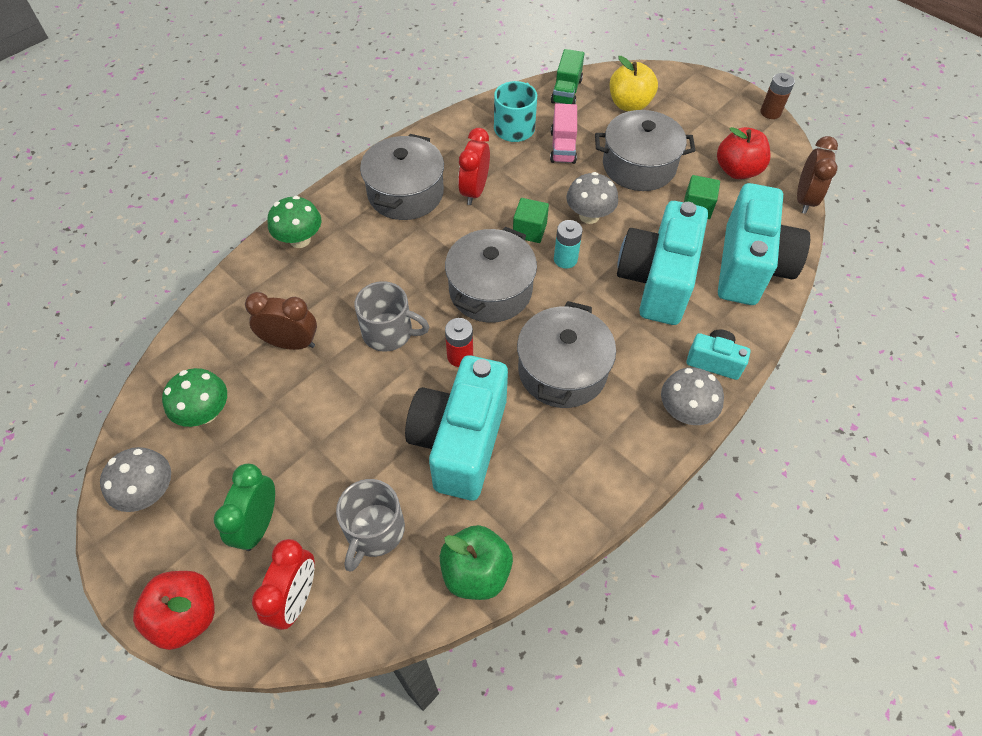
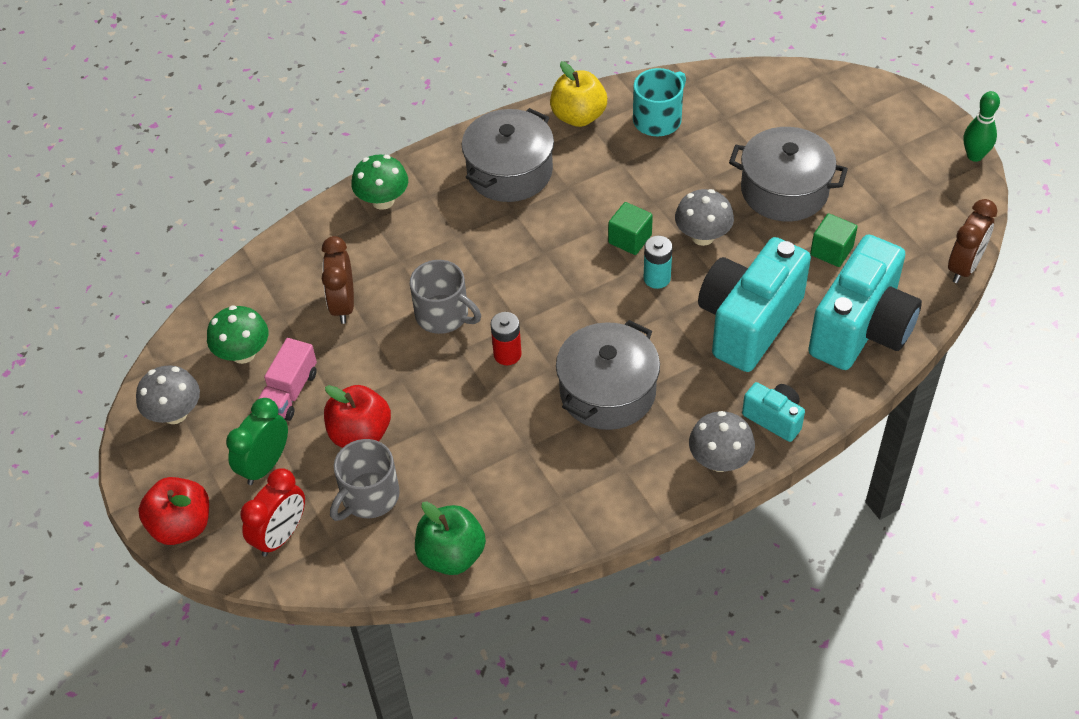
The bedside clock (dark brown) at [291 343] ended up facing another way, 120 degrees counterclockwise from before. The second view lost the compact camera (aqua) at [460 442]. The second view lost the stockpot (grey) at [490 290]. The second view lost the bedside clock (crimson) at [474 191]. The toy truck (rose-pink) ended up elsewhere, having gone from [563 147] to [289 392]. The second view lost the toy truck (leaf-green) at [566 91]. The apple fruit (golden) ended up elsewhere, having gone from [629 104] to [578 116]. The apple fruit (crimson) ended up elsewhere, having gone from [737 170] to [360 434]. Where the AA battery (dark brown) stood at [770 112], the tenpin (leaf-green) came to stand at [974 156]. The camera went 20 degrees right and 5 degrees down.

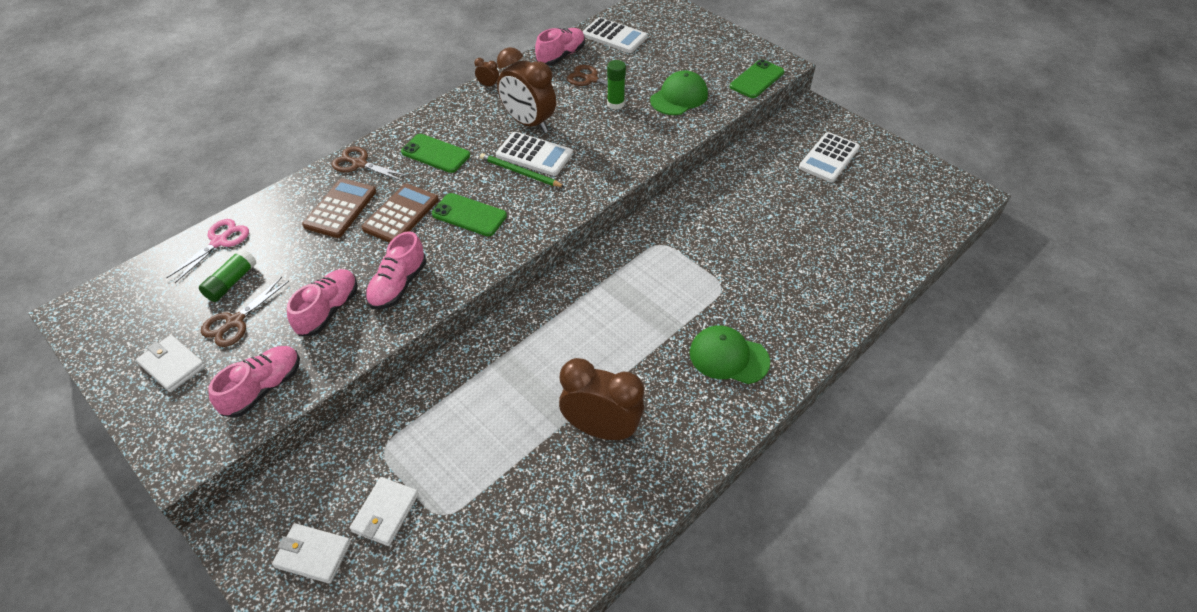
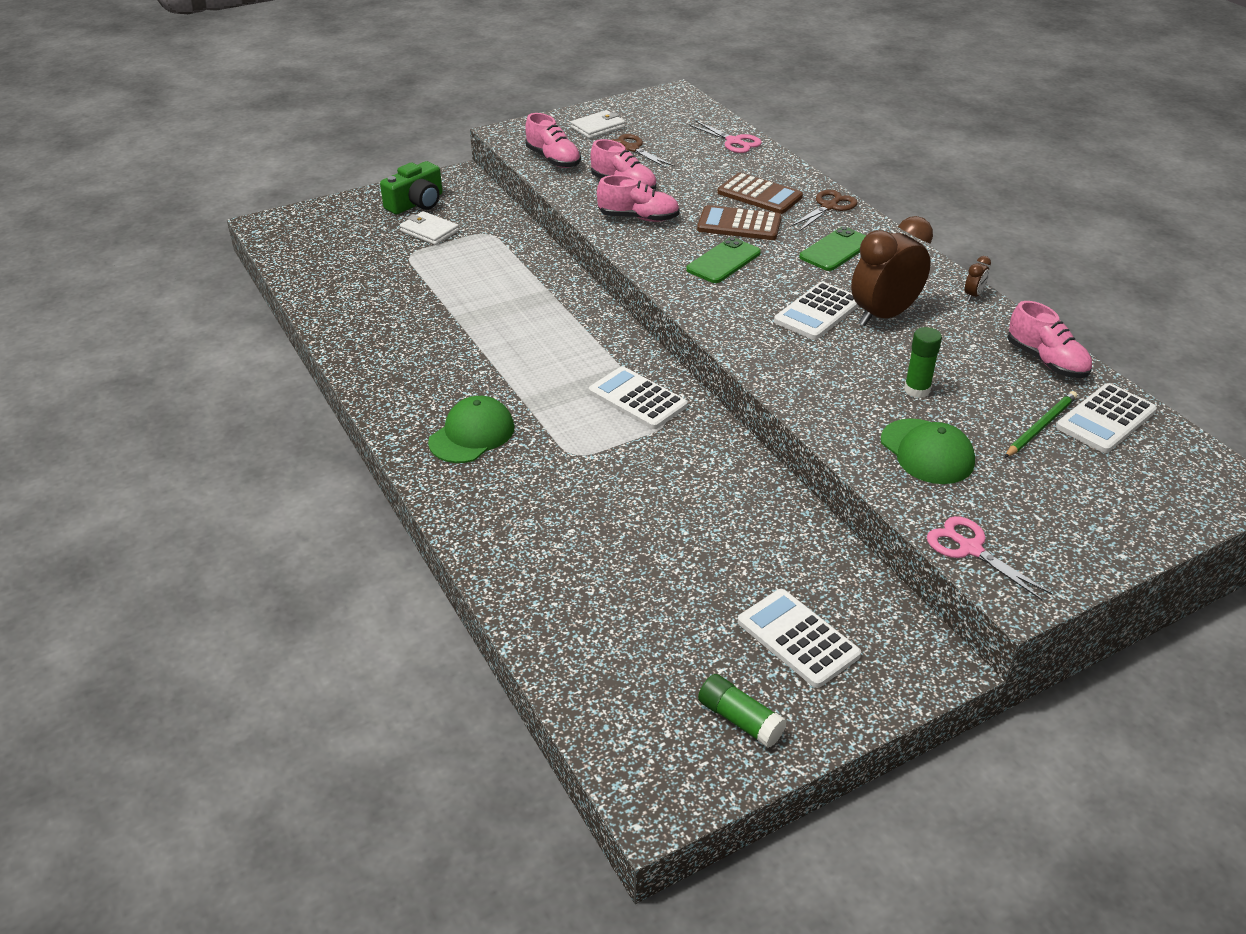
The glue stick (leaf-green) ended up elsewhere, having gone from [231 282] to [740 720]. Where the billfold (white) stood at [313 554], the compact camera (leaf-green) came to stand at [416 203]. The adding machine (dark brown) at [401 214] ended up facing another way, 150 degrees clockwise from before. The sneaker (rose-pink) at [398 285] ended up facing another way, 150 degrees clockwise from before. The wooden pencil (leaf-green) ended up elsewhere, having gone from [520 172] to [1040 426]. The second view lost the bedside clock (dark brown) at [601 429]. The second view lost the scissors (dark brown) at [591 79]. Where the mobile phone (leaf-green) stood at [756 79], the scissors (rose-pink) came to stand at [970 549]. The second view gained the adding machine (white) at [637 399]. The camera went 105 degrees right and 10 degrees down.

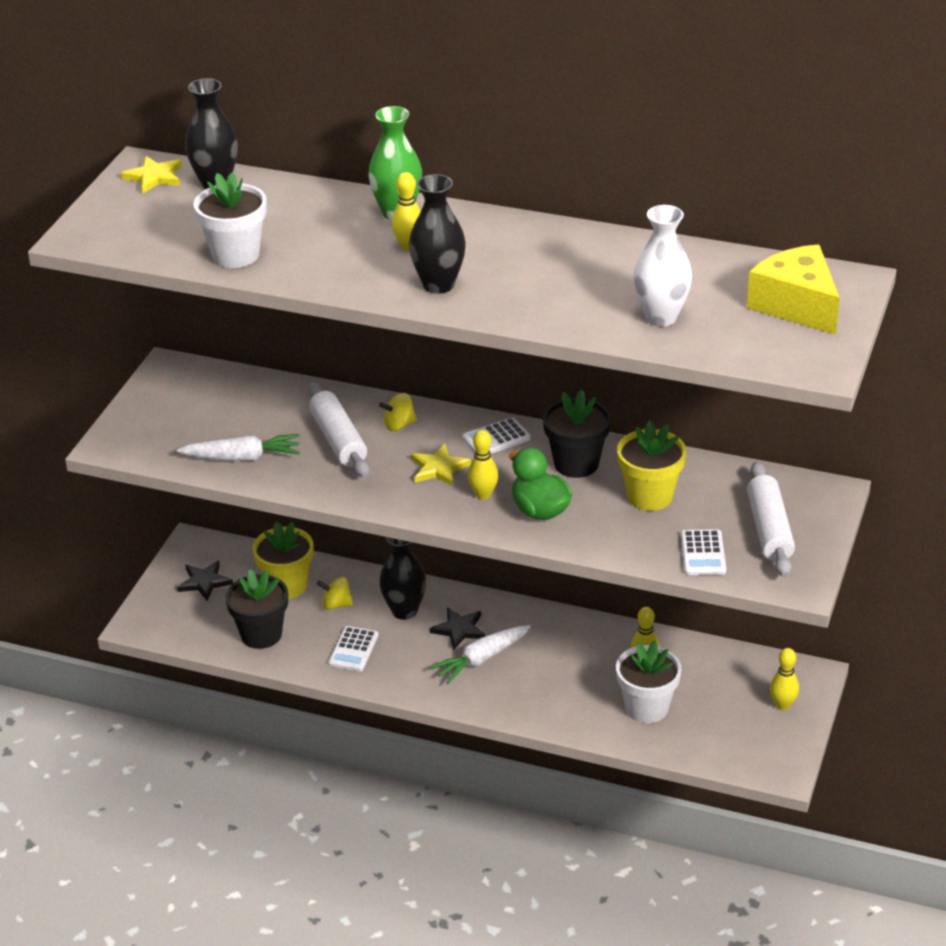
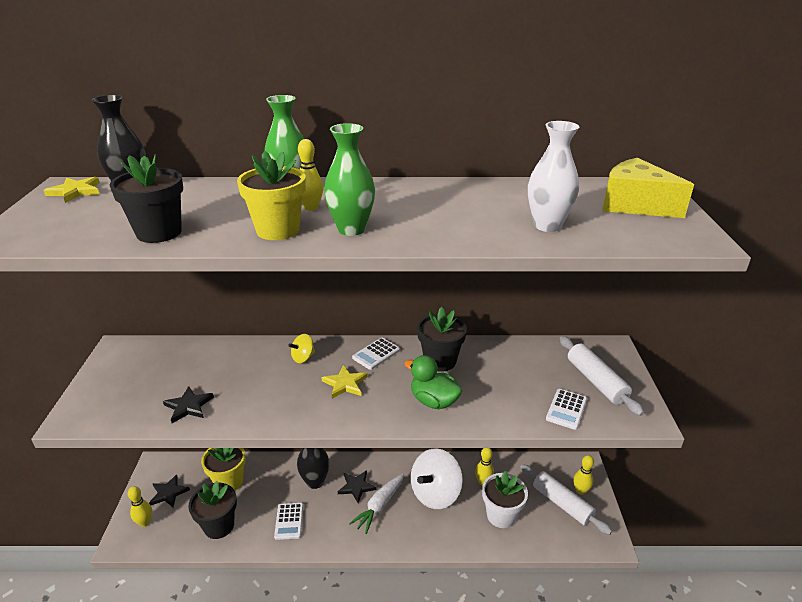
Where the carrot (white) stood at [242 457], the star (jet-black) came to stand at [188 406]. What was the flower pot (white) at [235 255] turned into the flower pot (jet-black) at [159 232]. The dough roller (white) ended up elsewhere, having gone from [338 440] to [562 504]. The second view lost the toy top (golden) at [336 604]. What was the tall vase (jet-black) at [438 285] turned into the tall vase (leaf-green) at [351 229]. The tenpin (golden) ended up elsewhere, having gone from [483 494] to [145 522]. The flower pot (golden) ended up elsewhere, having gone from [649 496] to [278 230]. The adding machine (white) at [702 553] ended up facing another way, 45 degrees clockwise from before. The second view gained the toy top (white) at [435 493]. The camera went 20 degrees left and 5 degrees down.

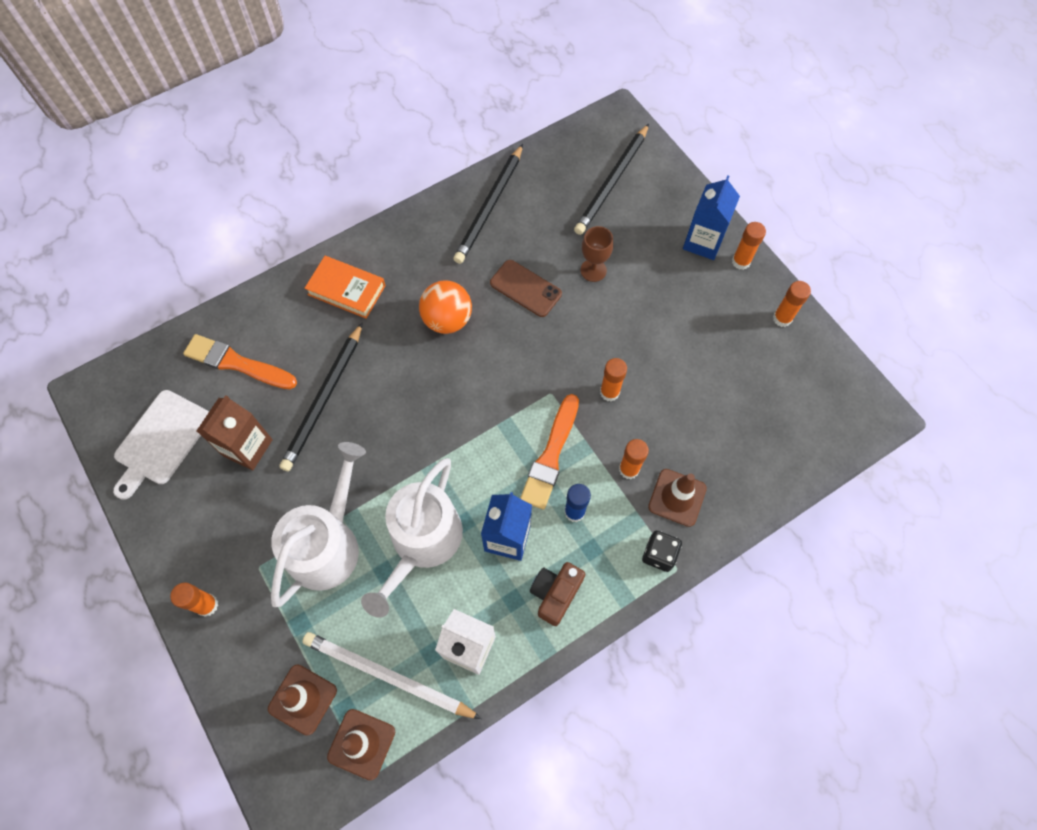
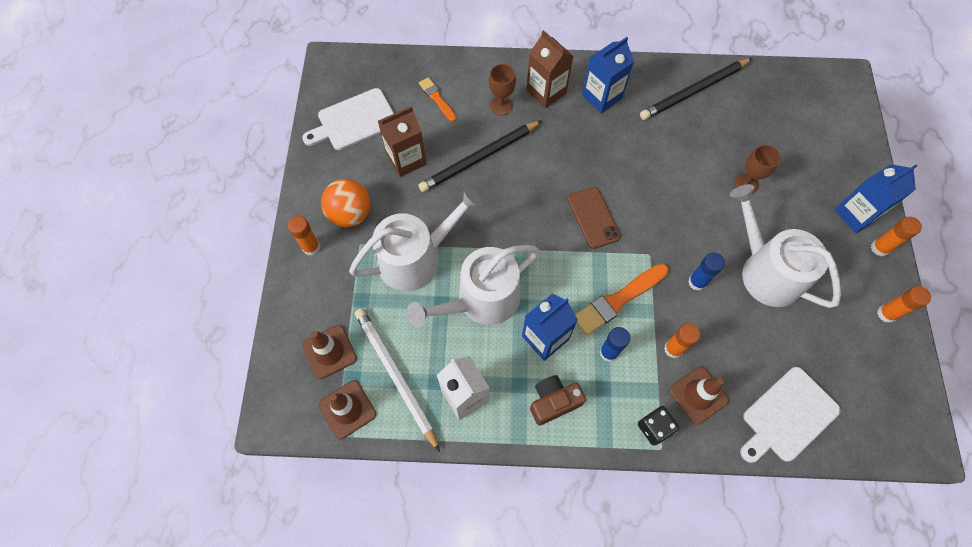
The size of the brush (bright orange) at [237 363] changed by a factor of 0.59. Where the hardcover (bright orange) stood at [346 290], the carton (dark brown) came to stand at [546 92]. The play ball (bright orange) ended up elsewhere, having gone from [447 320] to [350 214]. The mobile phone (dark brown) ended up elsewhere, having gone from [525 288] to [593 218]. The second view lost the wooden pencil (jet-black) at [612 182]. What was the glue stick (bright orange) at [609 392] turned into the glue stick (cobalt) at [697 282]. The second view gained the goblet (dark brown) at [501 106]. The second view gained the carton (cobalt) at [602 96]. The second view gained the watering can (white) at [765 271]. The second view gained the chopping board (white) at [787 416]. The camera went 35 degrees right and 0 degrees up.

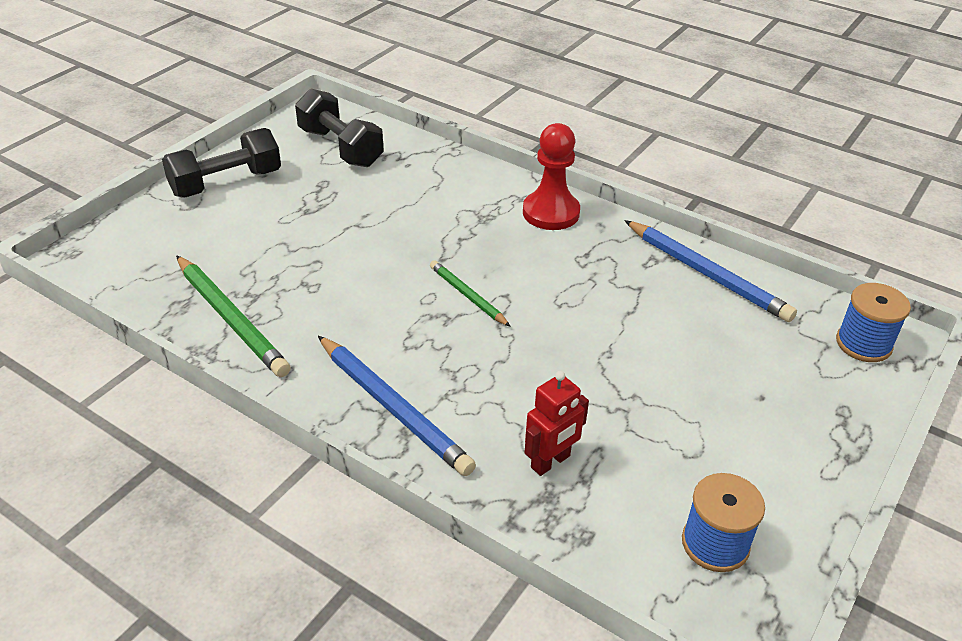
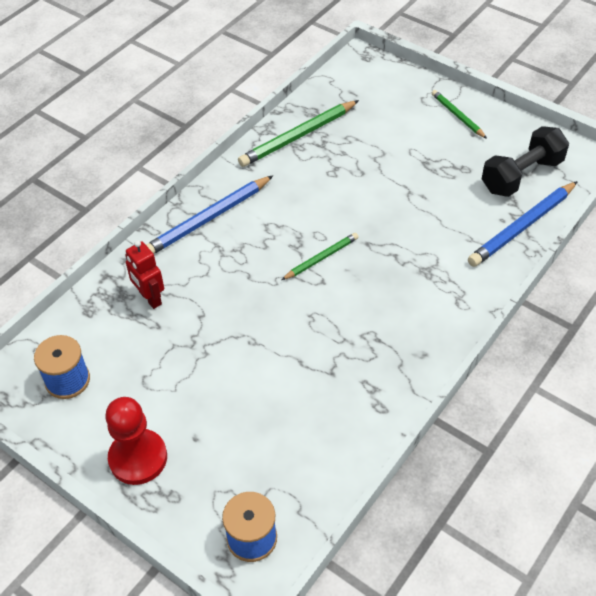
Where the free weight (jet-black) stood at [226 183], the wooden pencil (leaf-green) came to stand at [457 115]. The game pawn (crimson) ended up elsewhere, having gone from [551 213] to [138 458]. The wooden pencil (cobalt) ended up elsewhere, having gone from [707 274] to [521 226]. The camera went 95 degrees right and 10 degrees up.

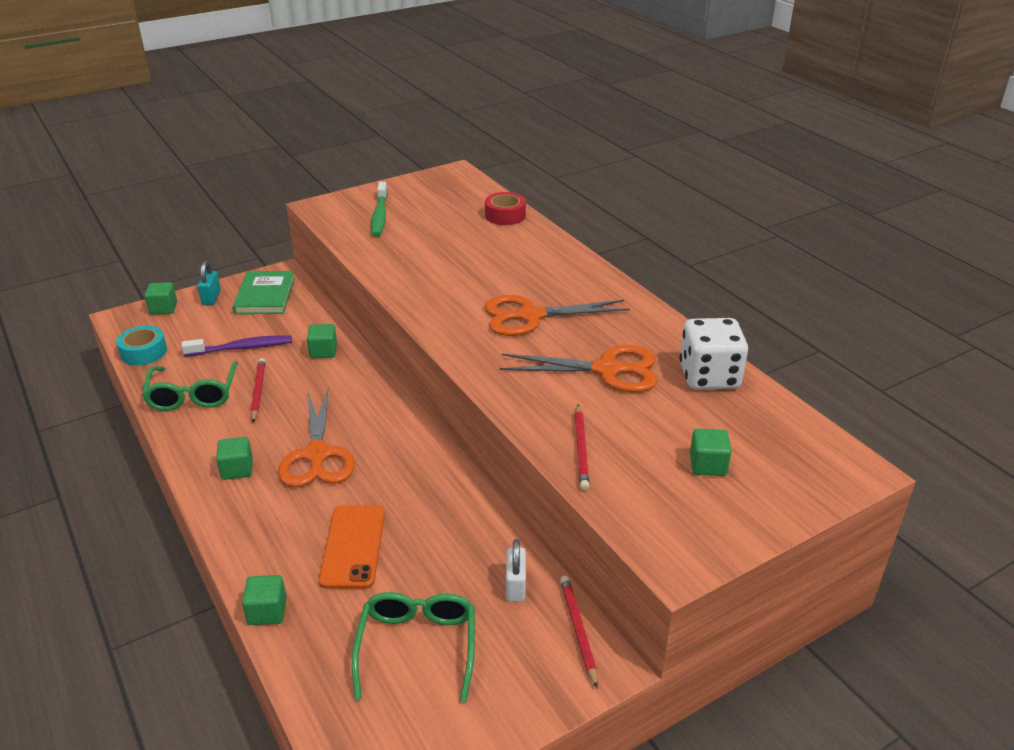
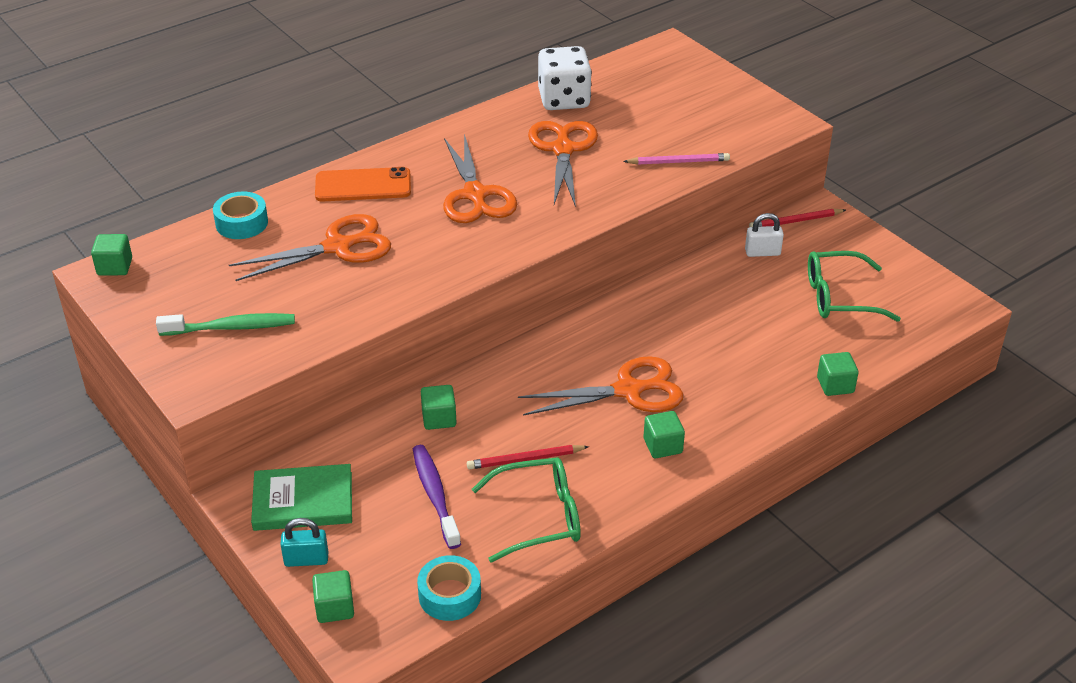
The mobile phone (bright orange) ended up elsewhere, having gone from [353 546] to [363 185]. What was the roll of tape (crimson) at [505 215] turned into the roll of tape (aqua) at [242 223]. What was the wooden pencil (crimson) at [581 449] turned into the wooden pencil (rose-pink) at [678 162]. The cube (leaf-green) ended up elsewhere, having gone from [707 465] to [115 267]. The second view gained the scissors (bright orange) at [338 247]. The camera went 95 degrees left and 5 degrees up.

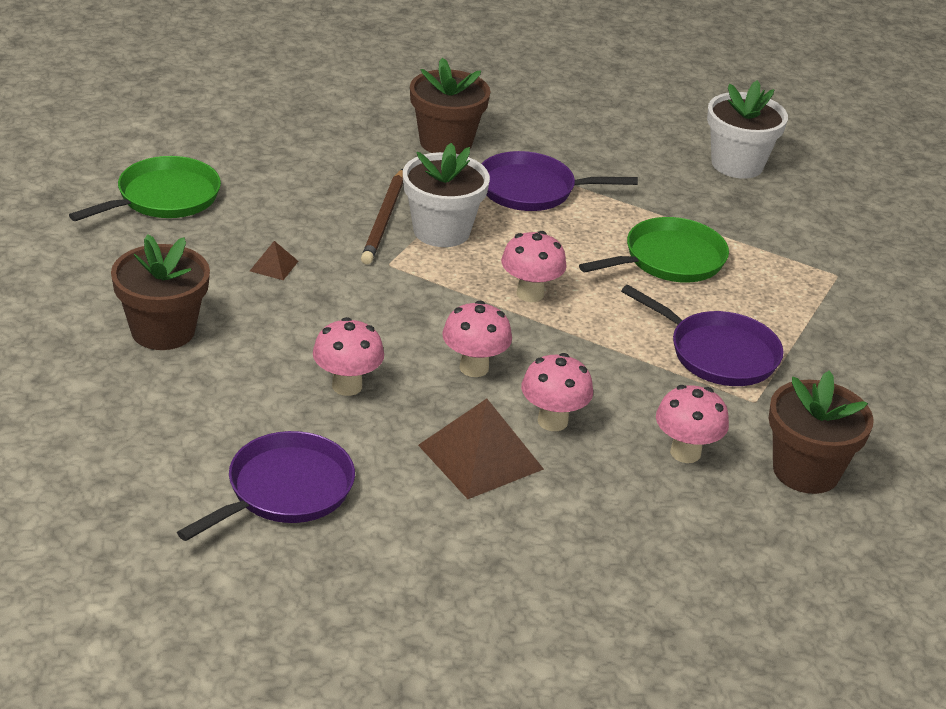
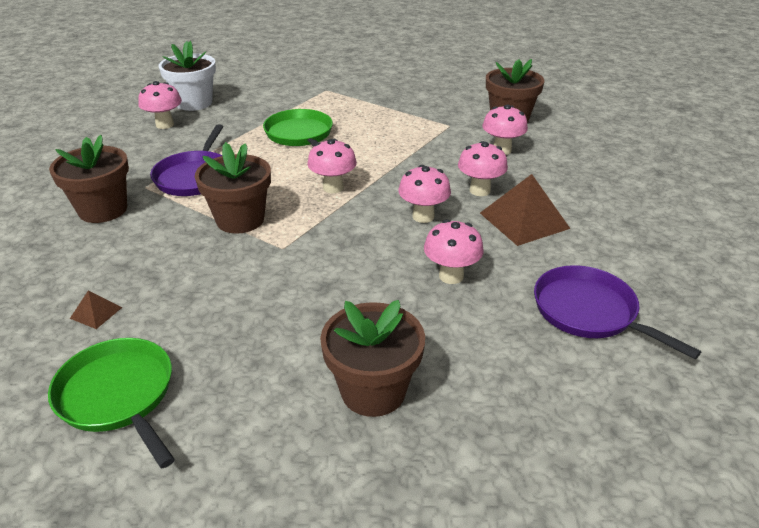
The pyramid shape (dark brown) ended up elsewhere, having gone from [274 266] to [96 312]. The second view lost the wooden pencil (dark brown) at [384 220]. What was the flower pot (white) at [441 231] turned into the flower pot (dark brown) at [240 220]. The second view lost the skillet (royal purple) at [718 354]. The second view gained the mushroom (rose-pink) at [165 125]. The camera went 80 degrees left and 0 degrees up.

